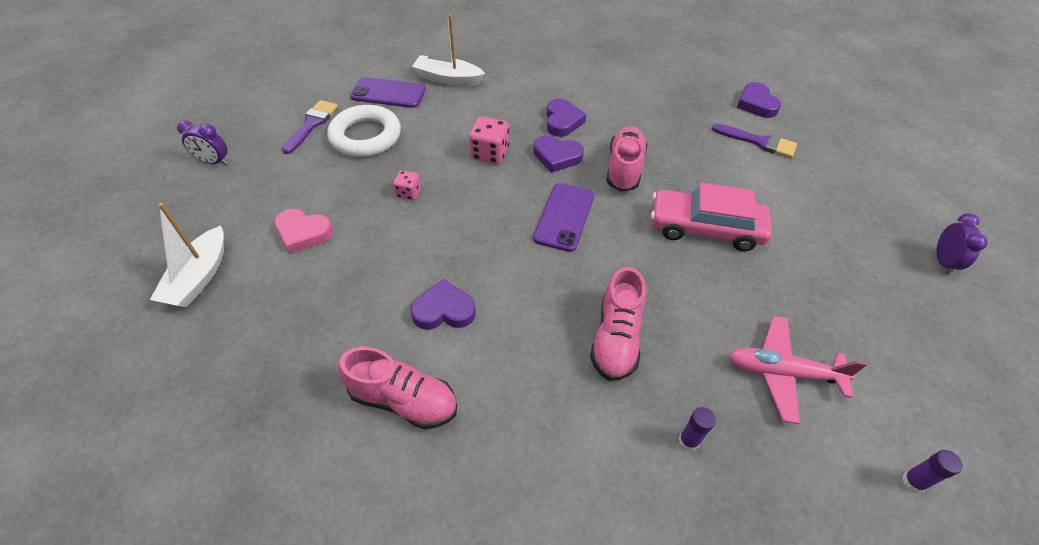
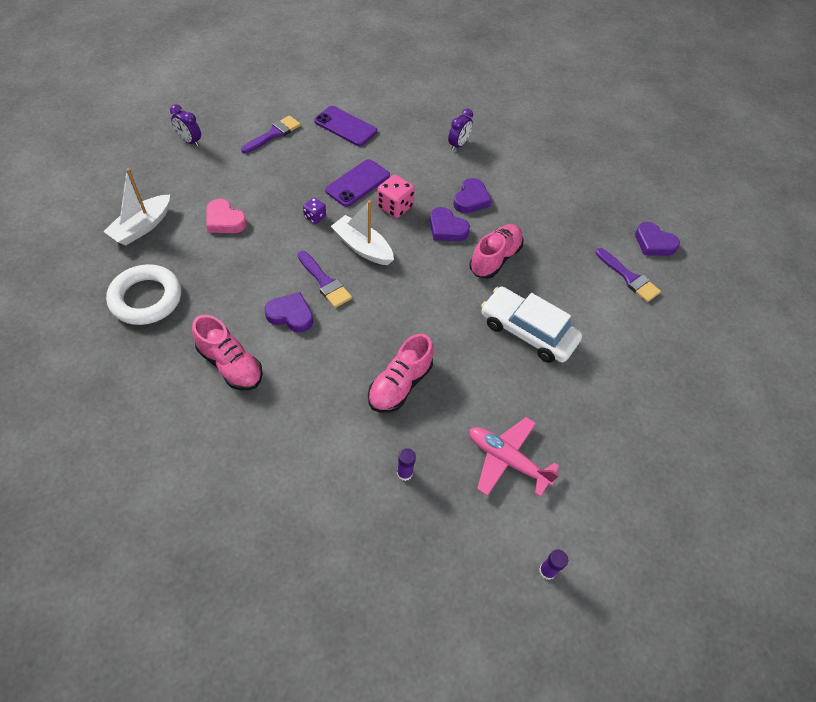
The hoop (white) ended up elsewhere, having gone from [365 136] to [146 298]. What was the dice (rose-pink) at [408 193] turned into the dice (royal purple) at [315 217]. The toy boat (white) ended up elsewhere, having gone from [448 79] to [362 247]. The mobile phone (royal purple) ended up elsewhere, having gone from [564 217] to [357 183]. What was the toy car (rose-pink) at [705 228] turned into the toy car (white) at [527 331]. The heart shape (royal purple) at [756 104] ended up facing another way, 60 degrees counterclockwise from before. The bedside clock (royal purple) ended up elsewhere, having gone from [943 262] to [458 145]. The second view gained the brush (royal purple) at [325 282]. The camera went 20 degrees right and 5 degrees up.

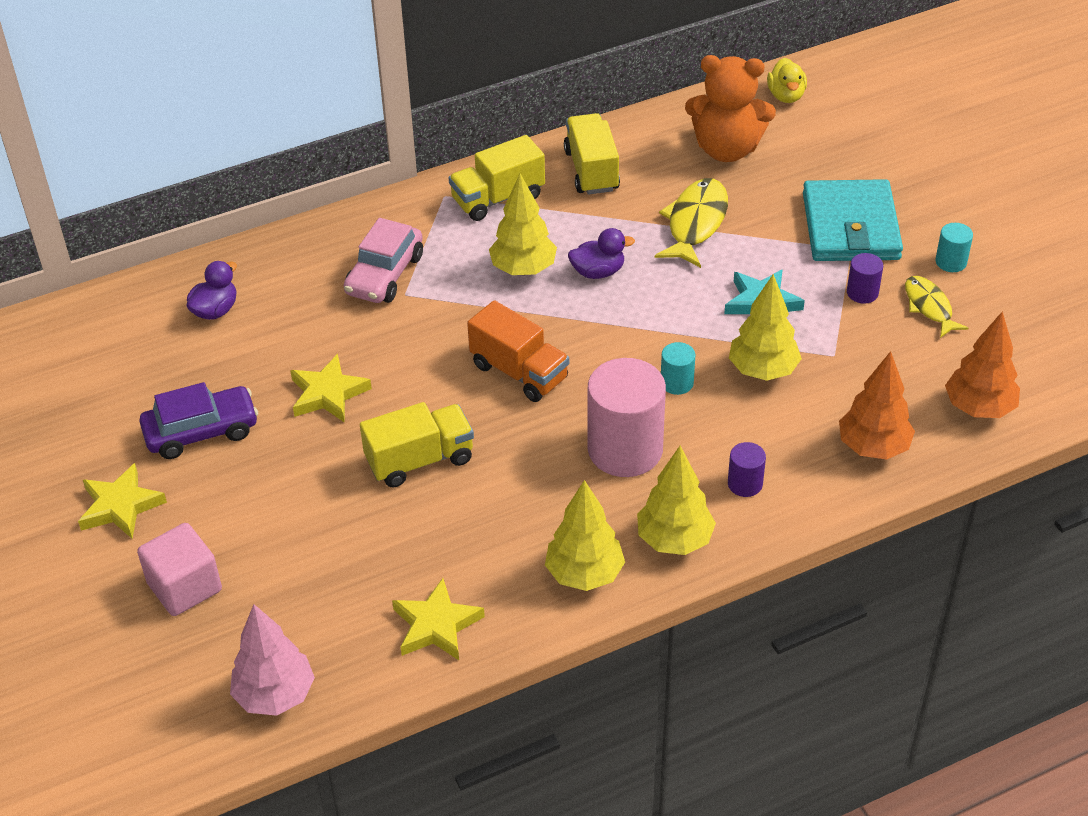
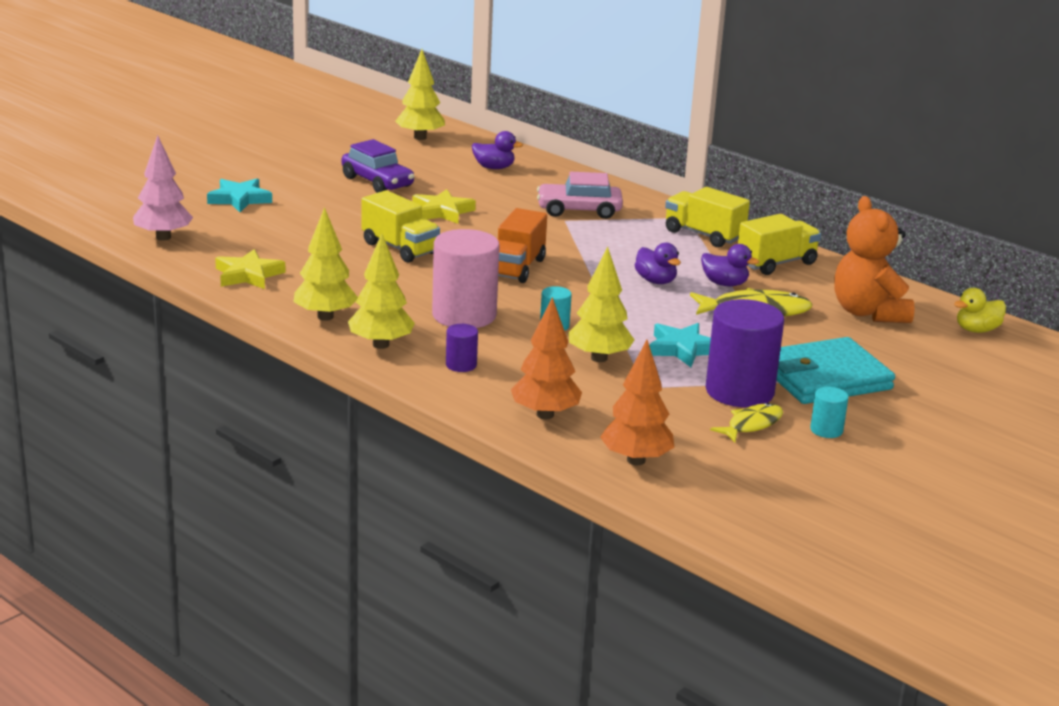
The second view lost the star (golden) at [120 506]. Where the cube (rose-pink) stood at [185 587], the star (aqua) came to stand at [239 199]. The tree (golden) ended up elsewhere, having gone from [523 269] to [420 137]. The size of the cylinder (royal purple) at [862 293] changed by a factor of 2.18. The second view gained the toy duck (royal purple) at [724 284]. The camera went 65 degrees right and 20 degrees down.

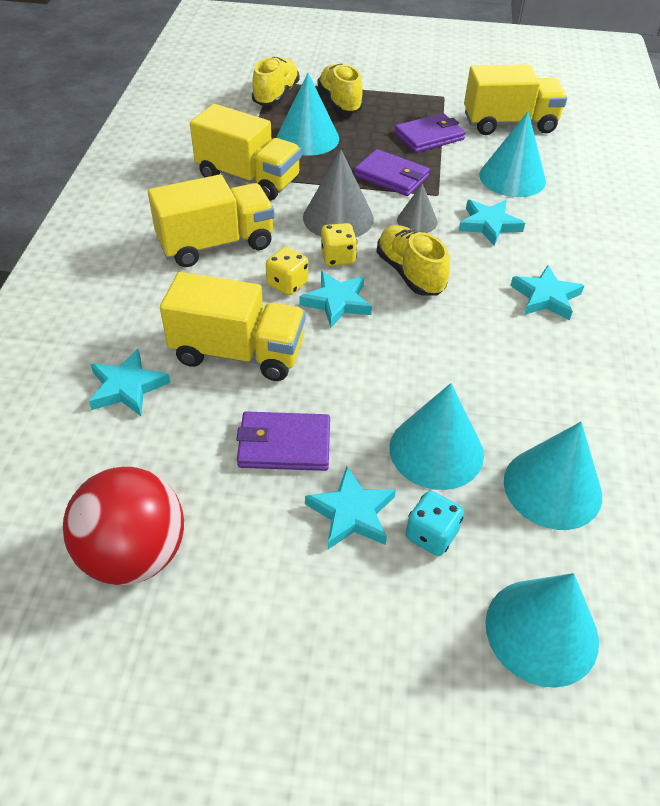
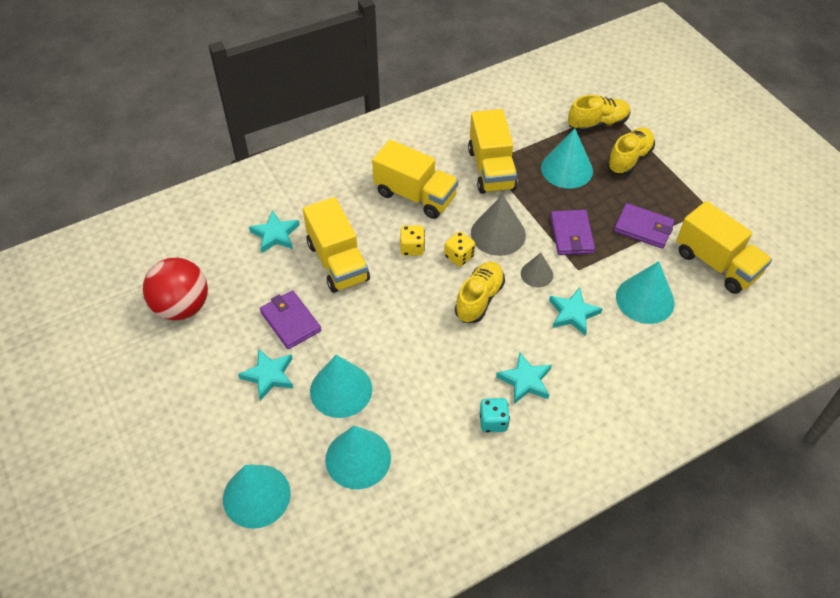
The second view lost the star (aqua) at [337 302]. The dice (aqua) ended up elsewhere, having gone from [431 535] to [493 422]. The camera went 55 degrees right and 5 degrees up.

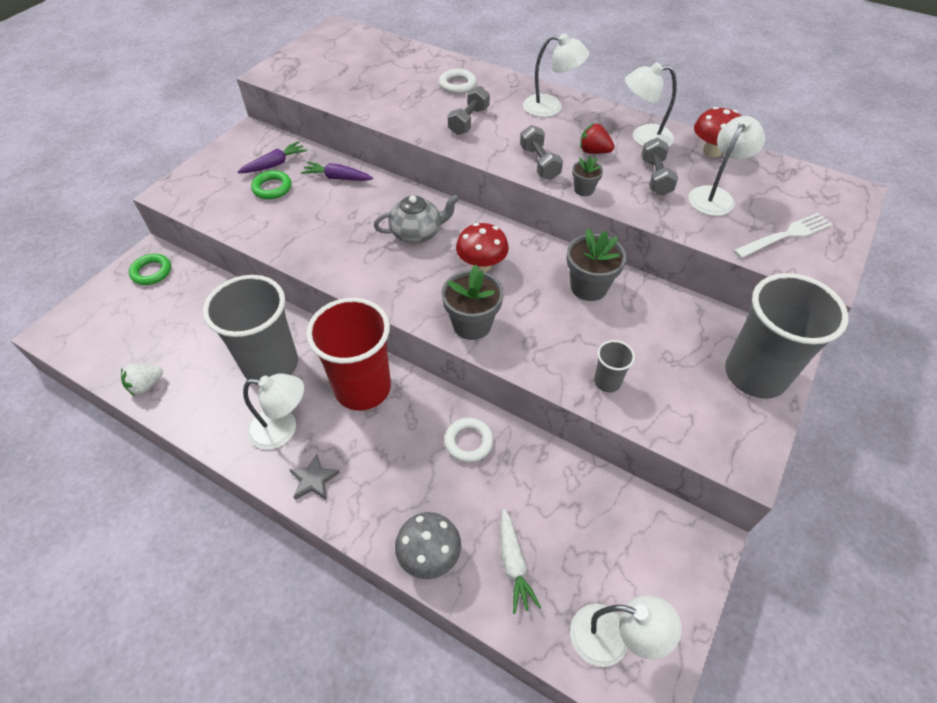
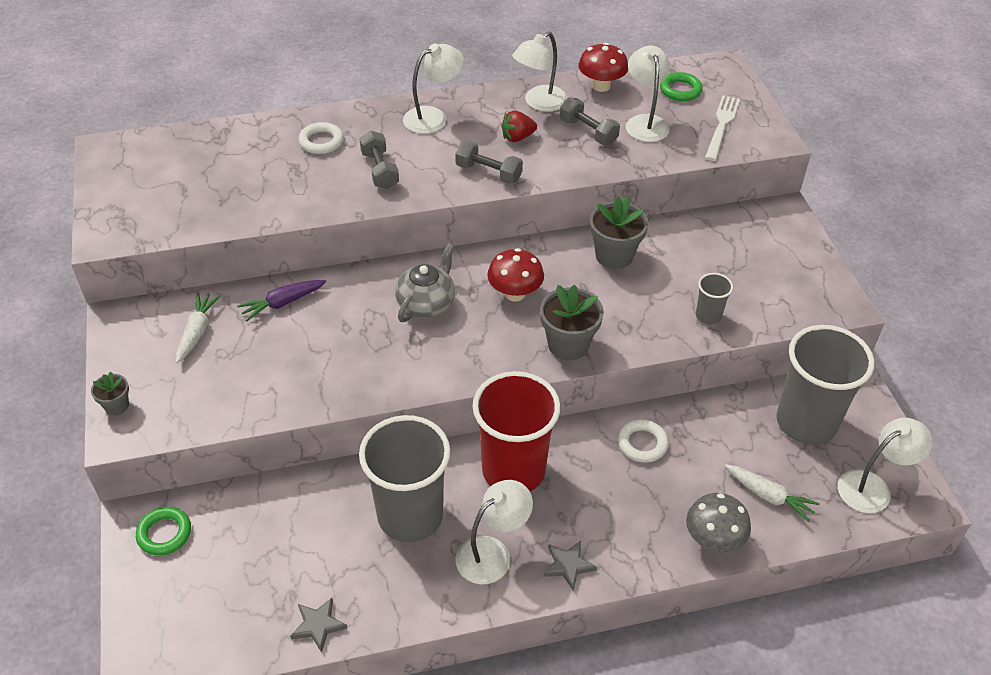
Where the strawberry (white) stood at [146 386], the star (grey) came to stand at [318 625]. What was the carrot (royal purple) at [275 164] turned into the carrot (white) at [197 331]. The hoop (leaf-green) ended up elsewhere, having gone from [272 188] to [680 90]. The flower pot (grey) ended up elsewhere, having gone from [584 189] to [117 406]. The cup (grey) ended up elsewhere, having gone from [755 374] to [806 422]. The camera went 45 degrees left and 5 degrees down.

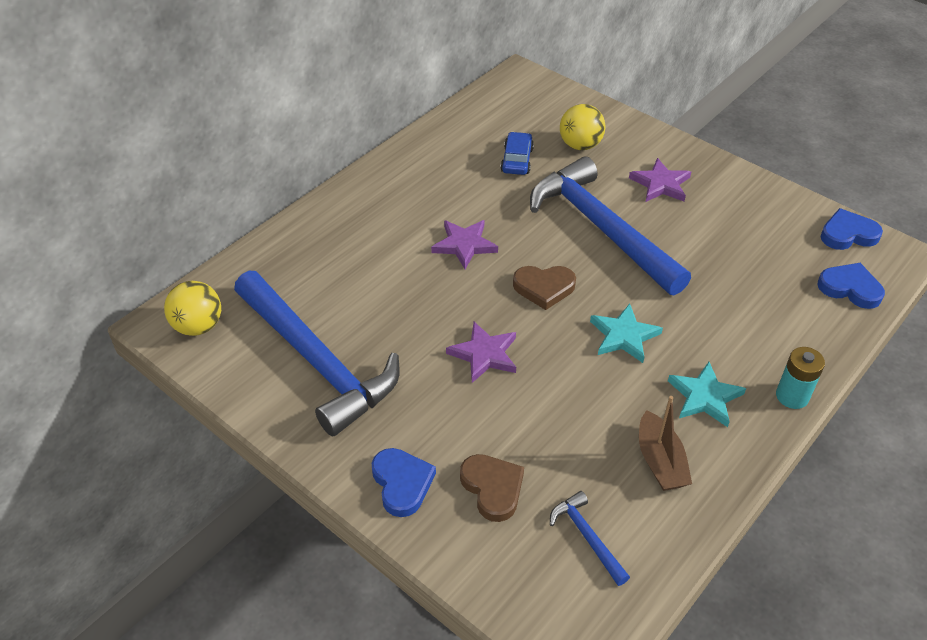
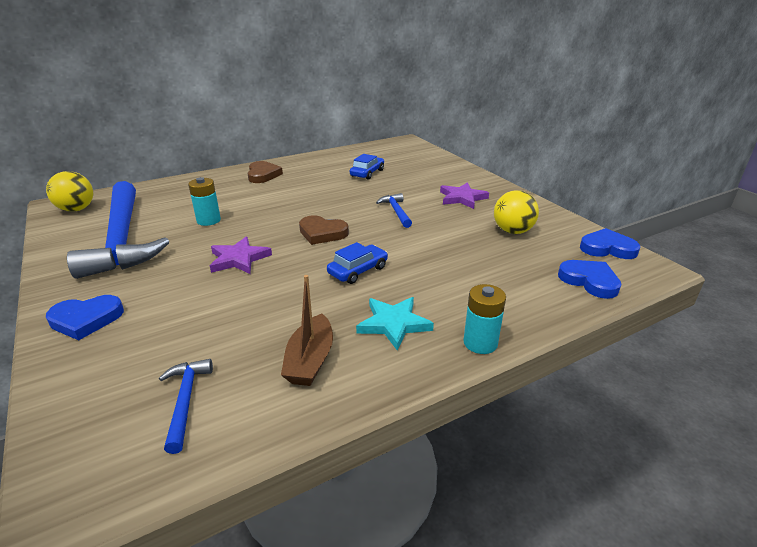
The heart shape (cobalt) at [402 483] ended up facing another way, 75 degrees clockwise from before. The second view lost the star (royal purple) at [464 245]. The heart shape (dark brown) ended up elsewhere, having gone from [492 488] to [263 175]. The size of the hammer (cobalt) at [601 228] changed by a factor of 0.41. The play ball (golden) ended up elsewhere, having gone from [580 145] to [512 231]. Where the star (aqua) stood at [624 336], the toy car (cobalt) came to stand at [358 270]. The second view gained the AA battery (aqua) at [208 220]. The camera went 20 degrees right and 15 degrees down.

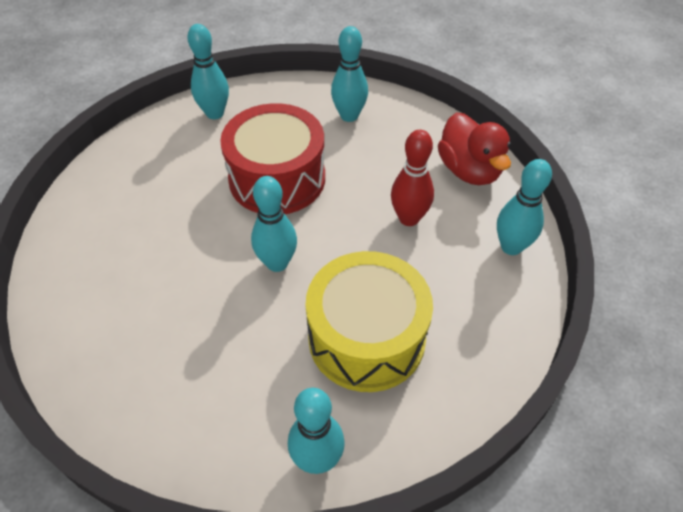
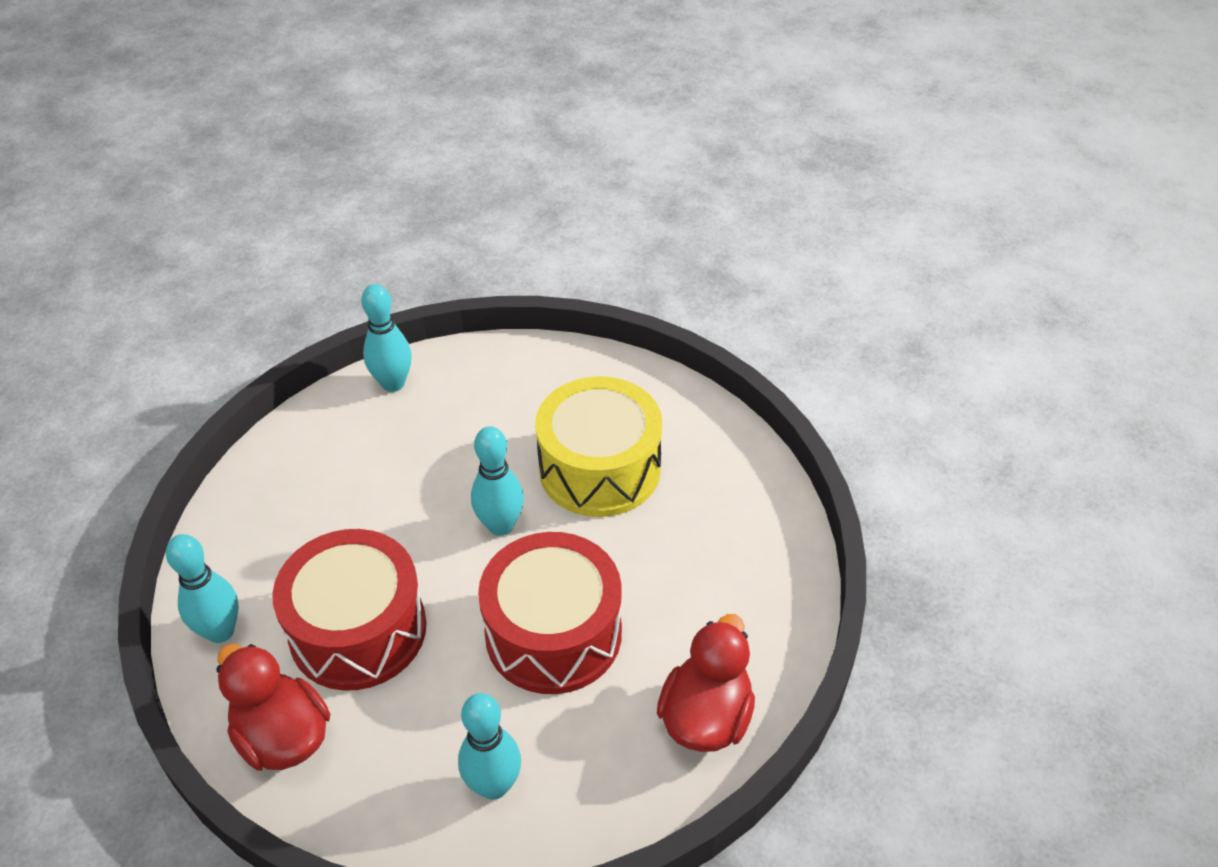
Where the tenpin (aqua) stood at [215 113], the toy duck (crimson) came to stand at [706 717]. The drum (golden) ended up elsewhere, having gone from [366 338] to [600 468]. Where the tenpin (crimson) stood at [409 218], the drum (crimson) came to stand at [358 630]. The camera went 160 degrees right and 5 degrees down.

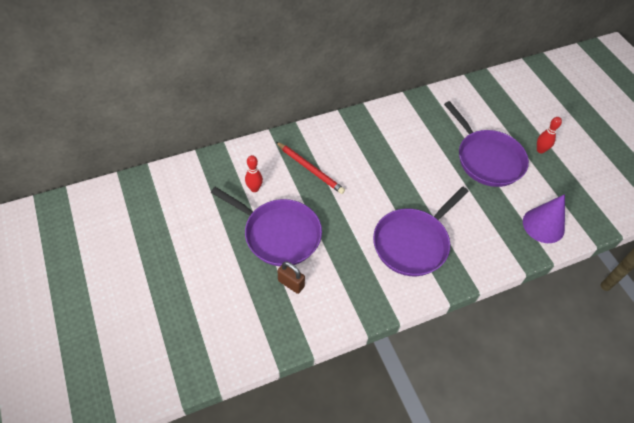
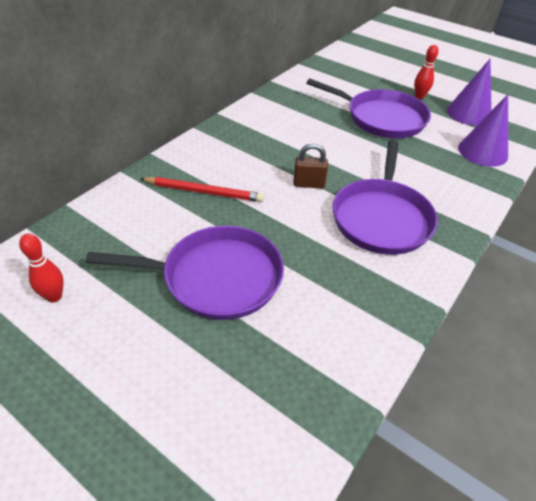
The tenpin (crimson) ended up elsewhere, having gone from [254 188] to [54 296]. The lock (dark brown) ended up elsewhere, having gone from [291 283] to [309 184]. The second view gained the cone shape (royal purple) at [469 113]. The camera went 30 degrees left and 10 degrees down.

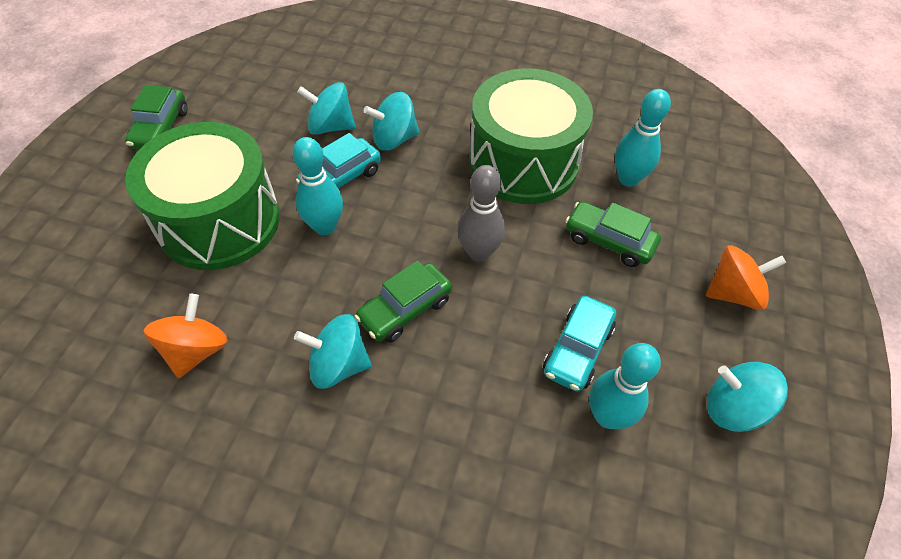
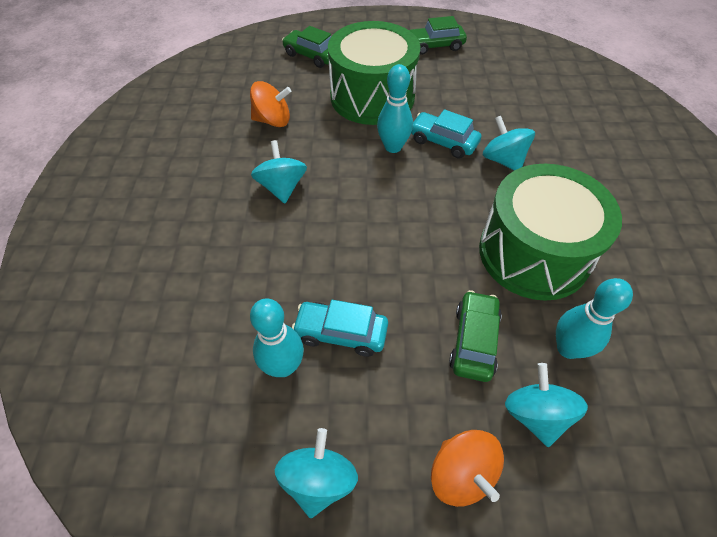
The toy top (aqua) ended up elsewhere, having gone from [330 127] to [535 414]. The toy car (leaf-green) ended up elsewhere, having gone from [405 309] to [311 56]. The second view lost the tenpin (grey) at [479 252]. The camera went 75 degrees right and 0 degrees up.

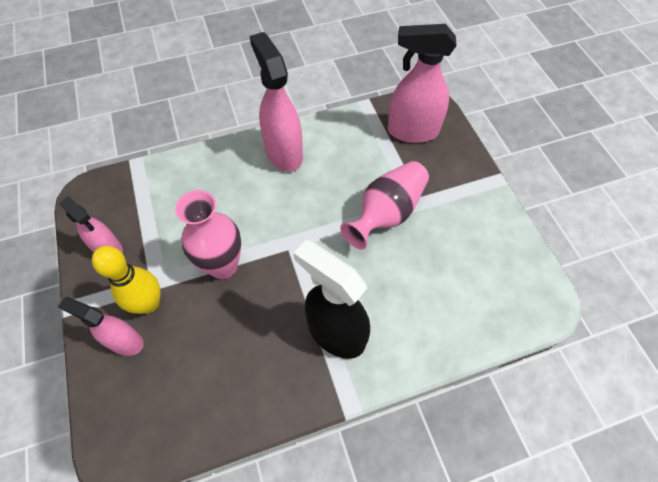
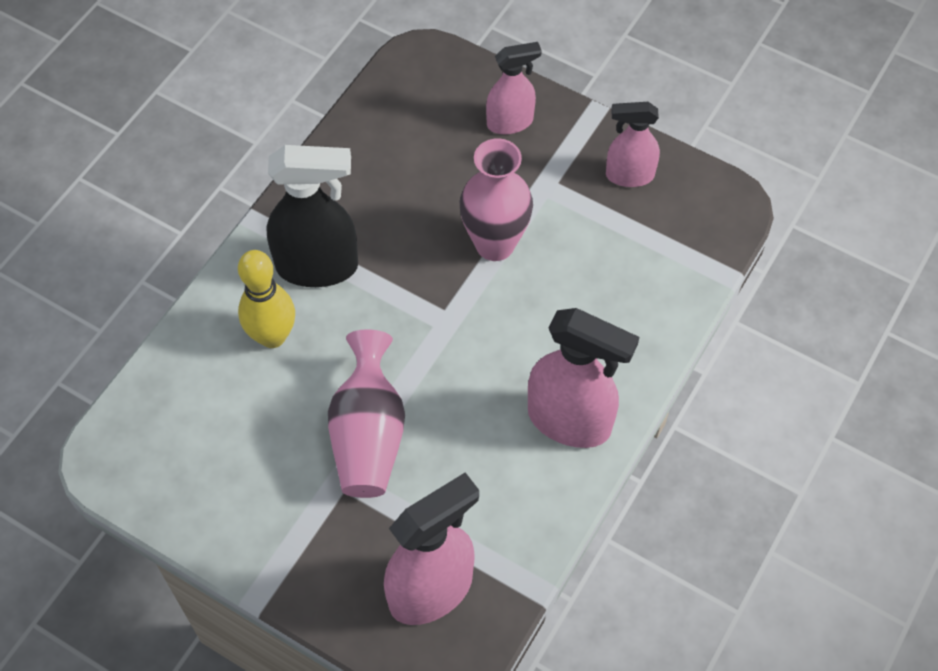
The tenpin (golden) ended up elsewhere, having gone from [149 304] to [272 336]. The camera went 140 degrees right and 0 degrees up.

